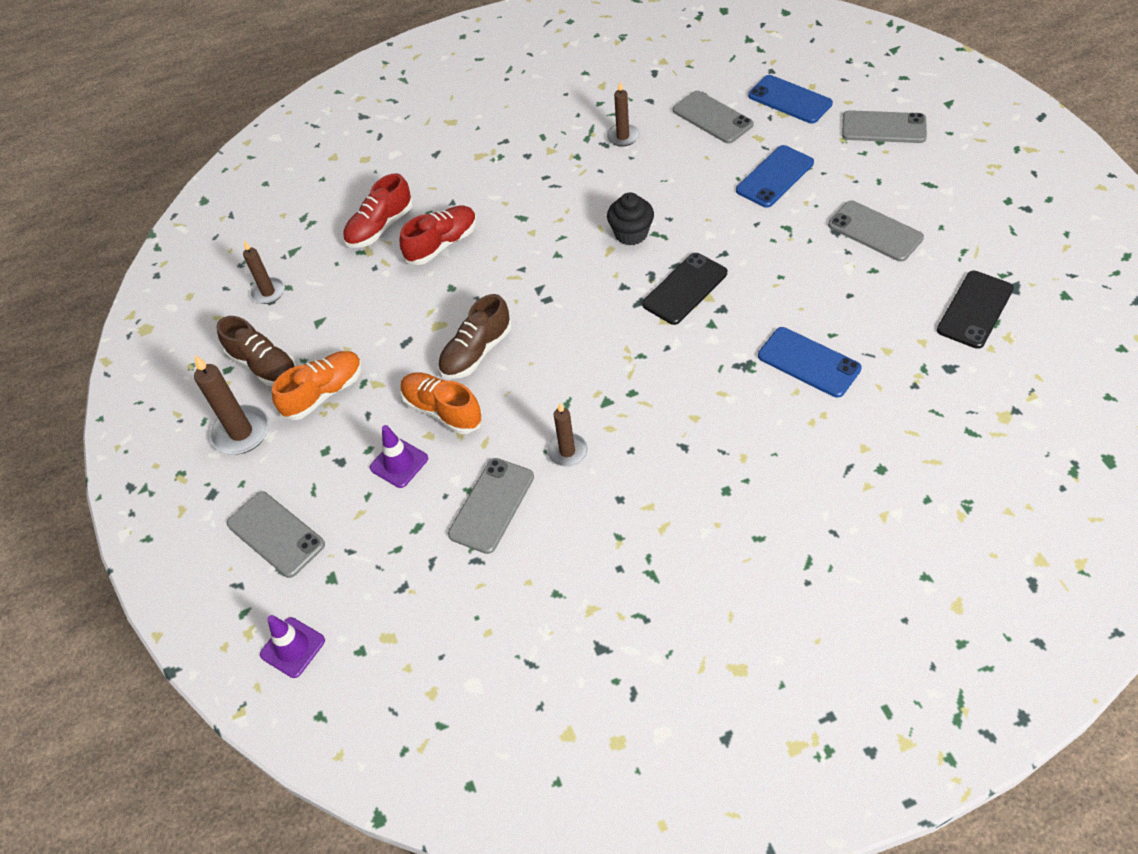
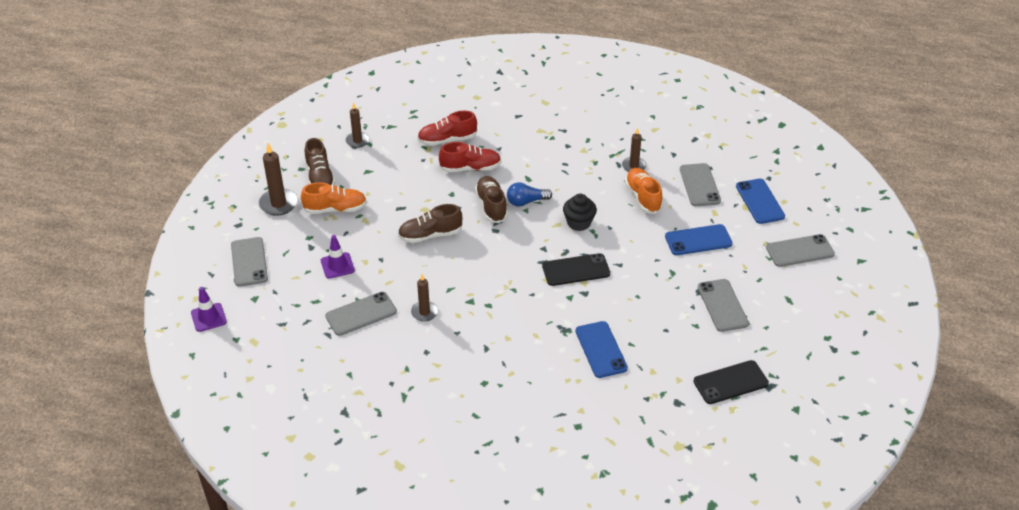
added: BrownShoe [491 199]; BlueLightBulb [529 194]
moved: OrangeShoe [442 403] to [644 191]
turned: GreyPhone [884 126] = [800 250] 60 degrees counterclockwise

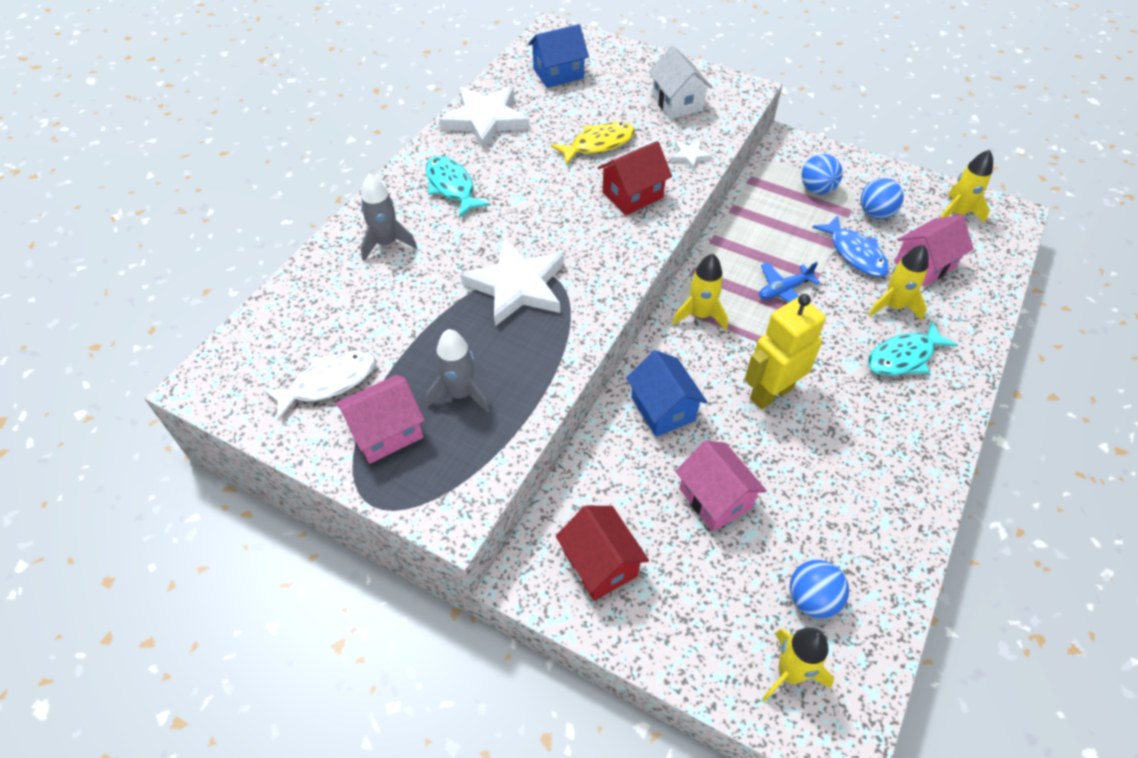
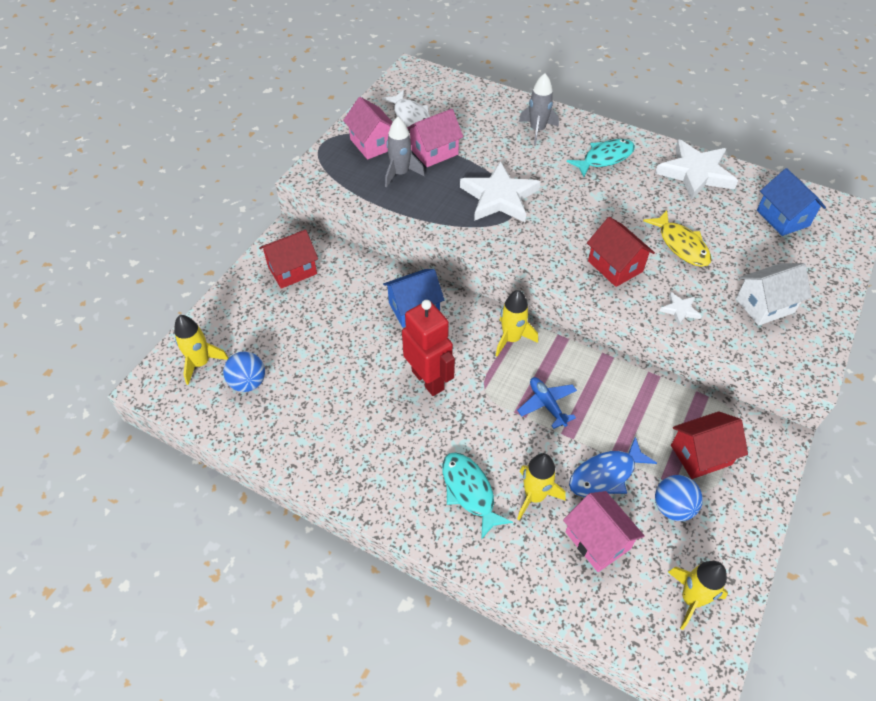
moved: PinkHouse [721 486] to [435 138]
replaced: BlueBall [822 174] to RedHouse [709 445]
recoloured: YellowRobot [785 351] to RedRobot [428 348]

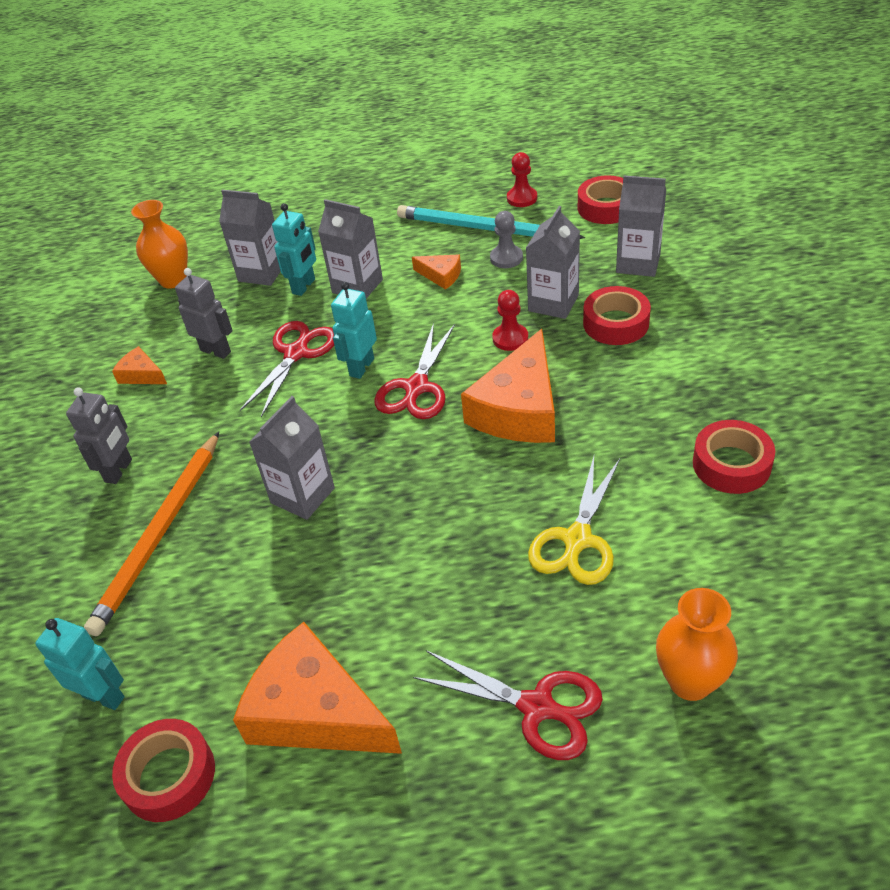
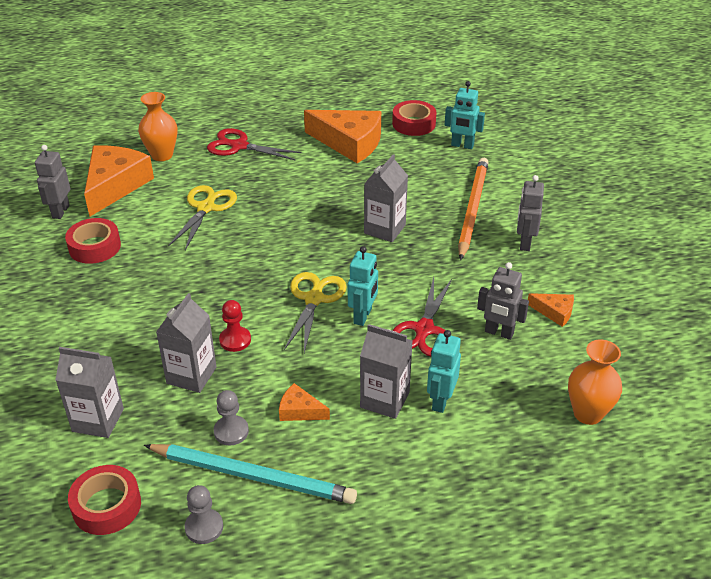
removed: GreyCarton [250 237]; RedTape [617 315]
added: GreyRobot [52 182]
moved: OrangeCheese [508 386] to [119 181]
recoloured: RedPawn [522 179] to GreyPawn [203 514]; RedScissors [414 371] to YellowScissors [315 312]

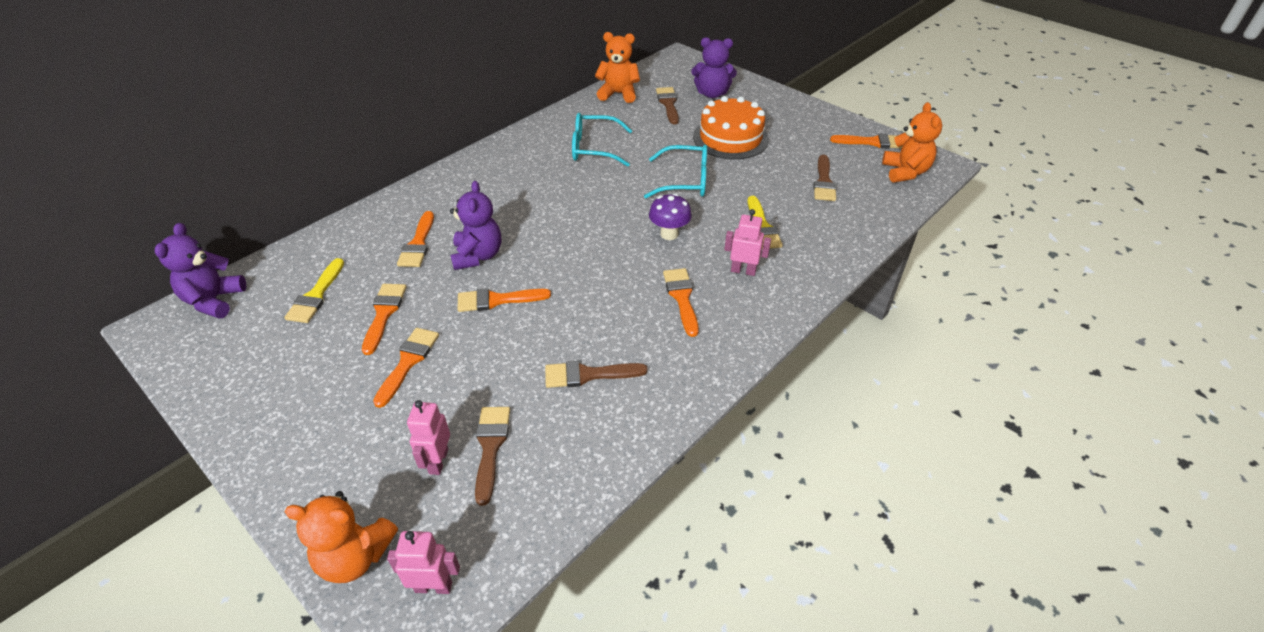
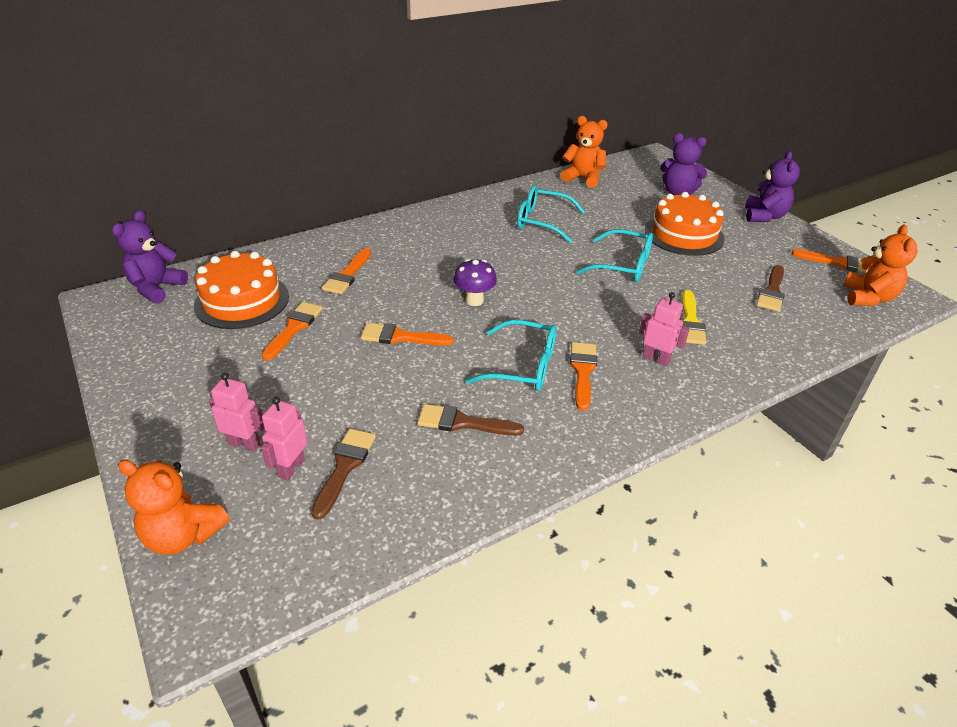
removed: BrownBrush [667 105]; OrangeBrush [406 368]
added: TurquoiseGlasses [511 355]
moved: PurpleTeddyBear [475 225] to [772 186]; PurpleMushroom [670 217] to [475 282]; PinkRobot [423 562] to [236 412]
replaced: YellowBrush [314 290] to OrangeCake [241 290]

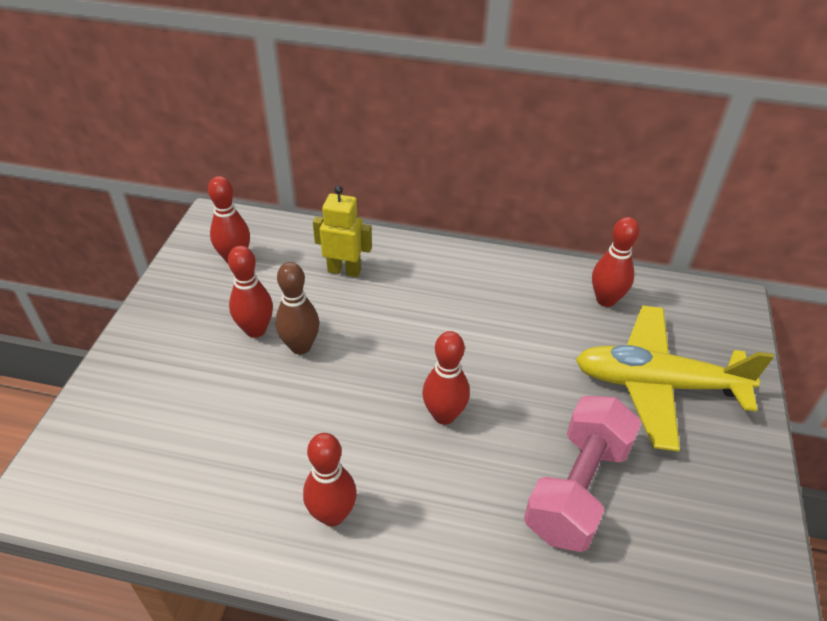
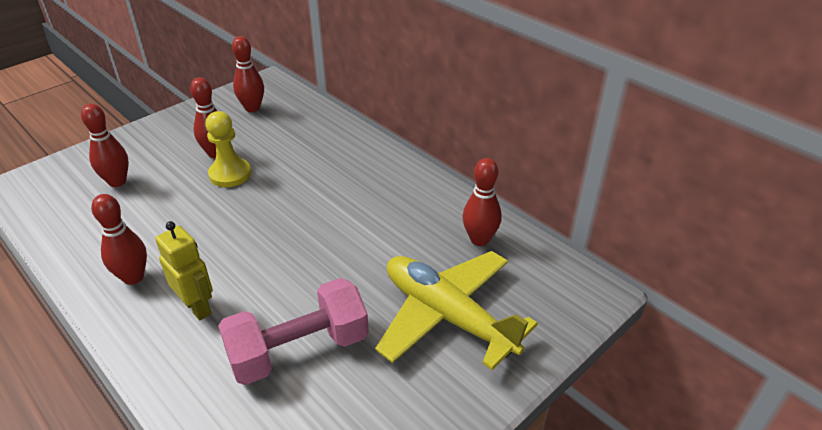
moved: YellowRobot [342 231] to [184 270]; RedBowlingPin [446 378] to [105 145]
replaced: BrownBowlingPin [297 308] to YellowPawn [228 149]

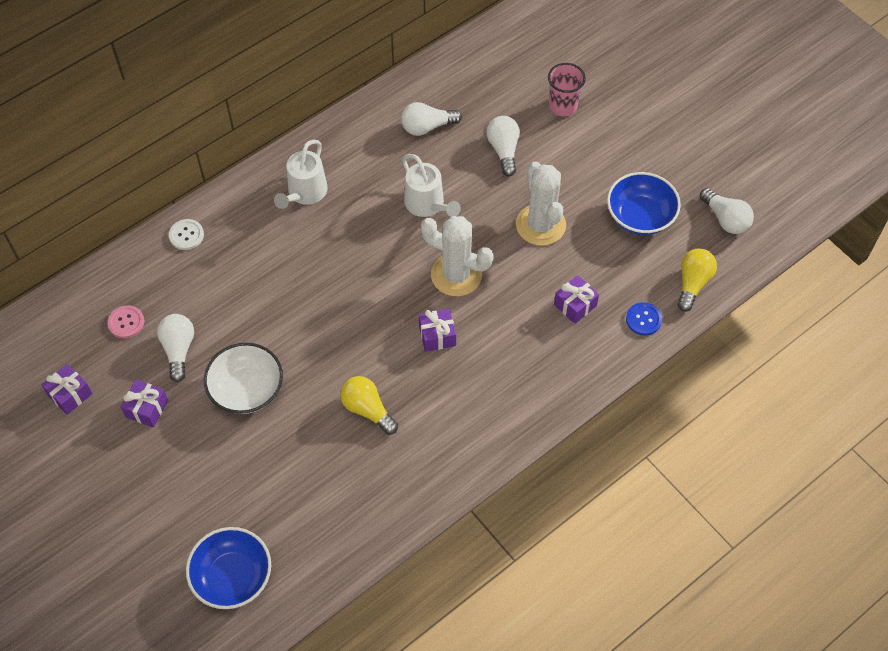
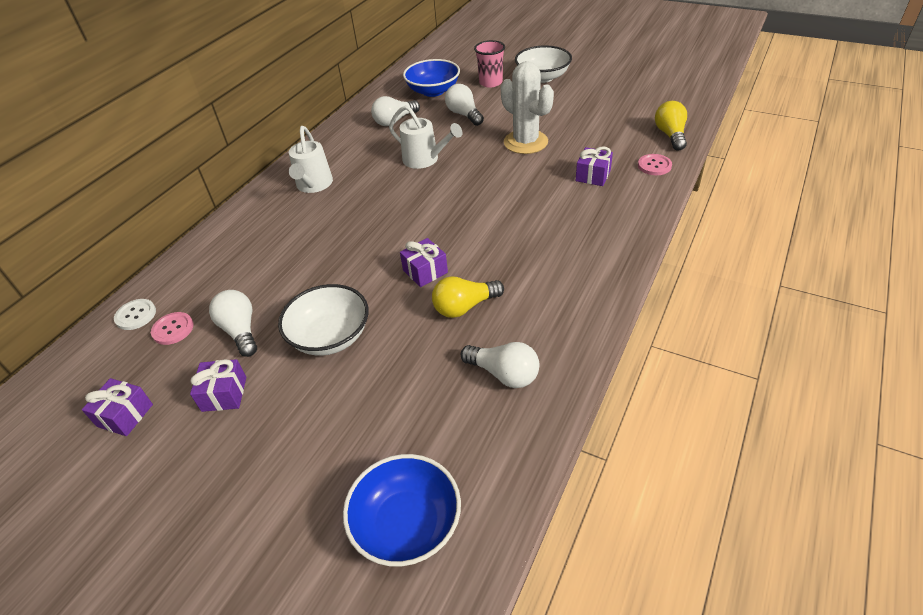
removed: WhiteCactus [457 256]
added: WhiteBowl [543 64]
moved: BlueBowl [644 203] to [431 78]; WhiteLightBulb [727 211] to [499 365]; WhiteButton [186 234] to [135 314]; PurpleGift [437 330] to [424 262]
recoloured: BlueButton [644 319] to PinkButton [655 164]
turned: YellowLightBulb [369 405] = [468 297] 45 degrees counterclockwise

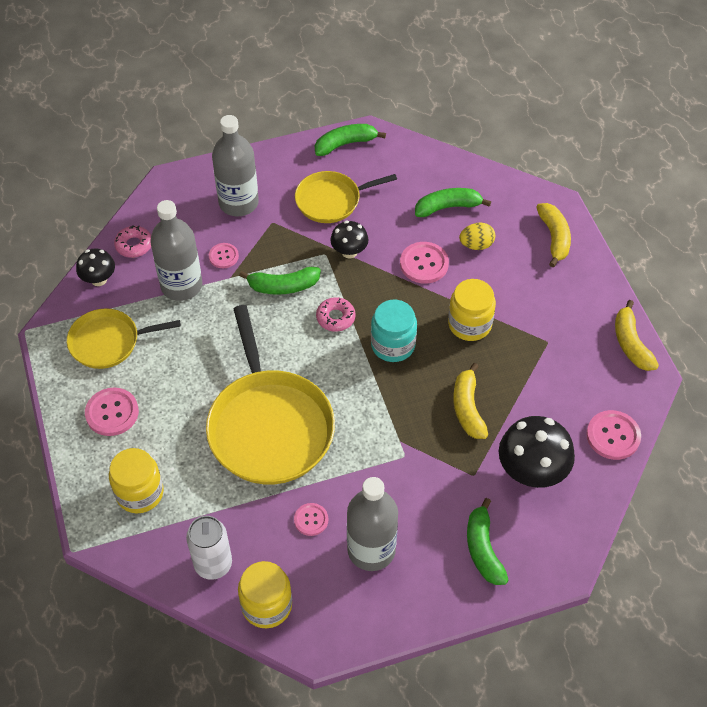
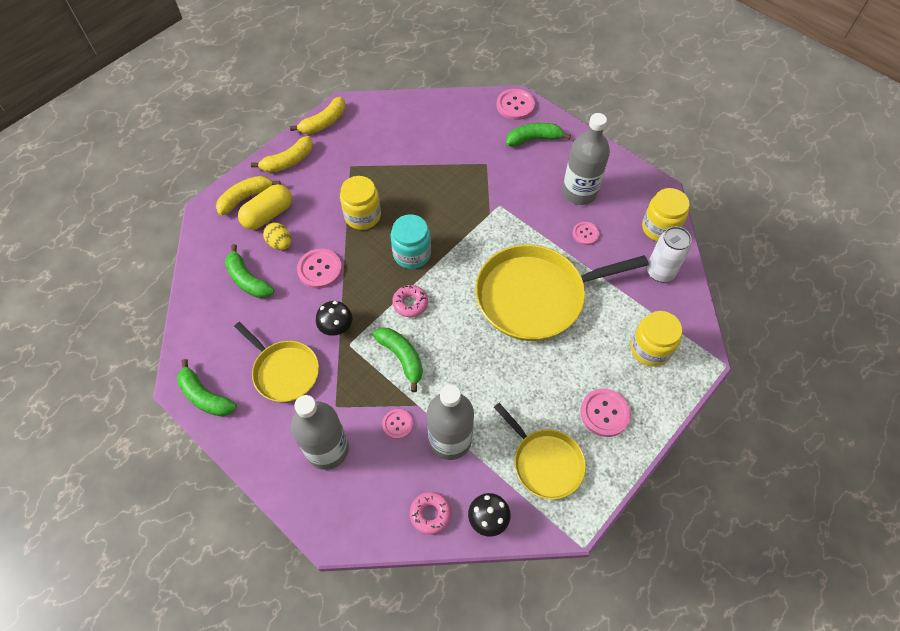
removed: BlackMushroom [537 452]
added: YellowCapsule [265 207]
moved: YellowBanana [470 401] to [282 154]; PinkButton [613 435] to [515 104]
turned: YellowPan [270 394] = [562 293] 150 degrees counterclockwise; GreenBanana [487 541] = [538 135] 150 degrees counterclockwise

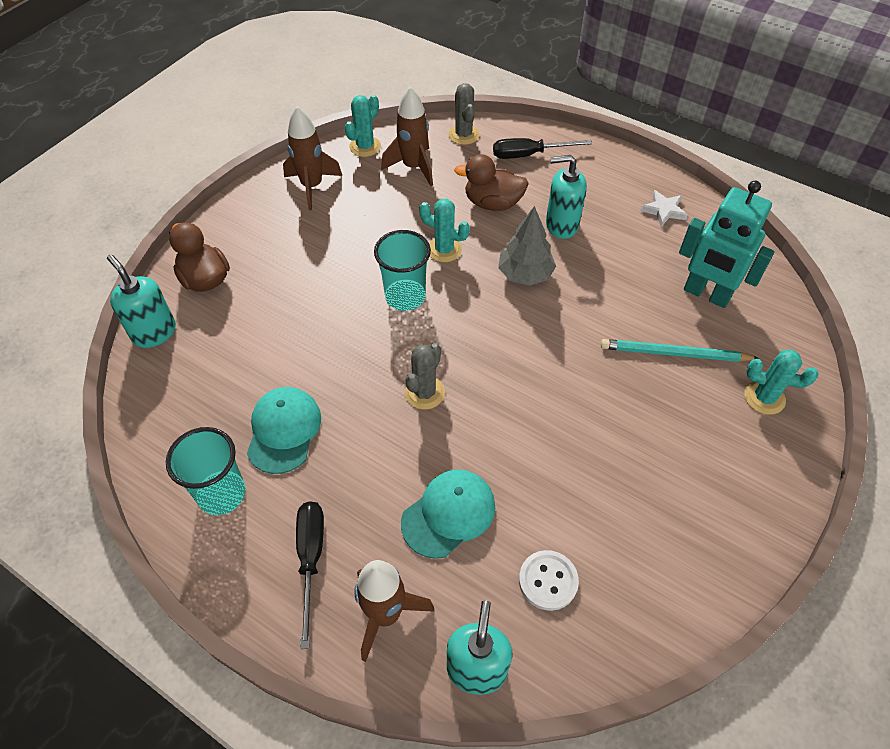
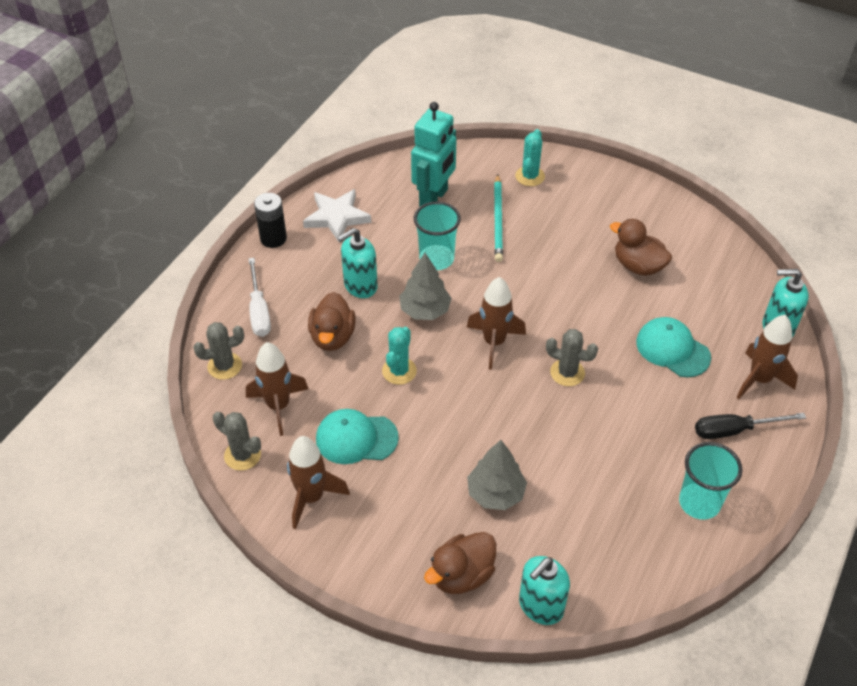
removed: WhiteButton [549 580]
added: BlackBattery [270 220]; BrownDuck [641 247]; BrownRocket [496 323]; GreyTree [497 475]
moved: TurquoiseCup [402 270] to [437 235]; TurquoiseCap [284 430] to [357 436]
recoloured: TurquoiseCactus [362 126] to GreyCactus [237 441]; BlackScrewdriver [542 148] to WhiteScrewdriver [259 297]
turned: TurquoiseSoapDispenser [566 197] = [358 263] 60 degrees clockwise
resized: WhiteStar [664 208] = [337 215] x1.62

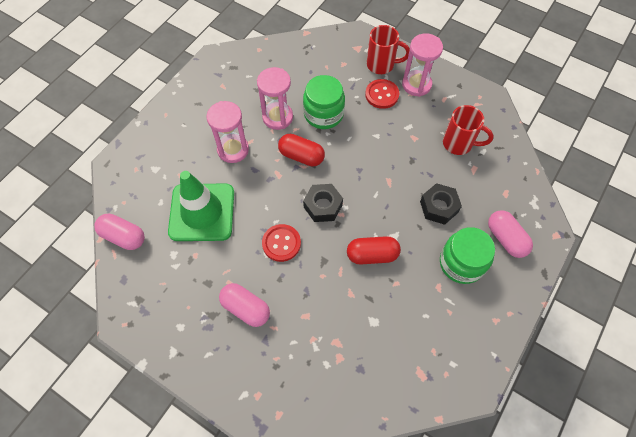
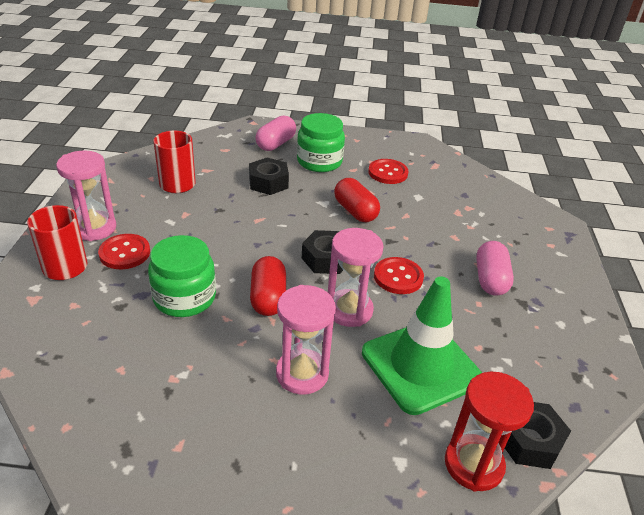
added: RedButton [388 171]; RedHourglass [489 432]
moved: PinkHourglass [275 98] to [355 277]
replaced: PinkCapsule [119 232] to BlackNut [538 435]

